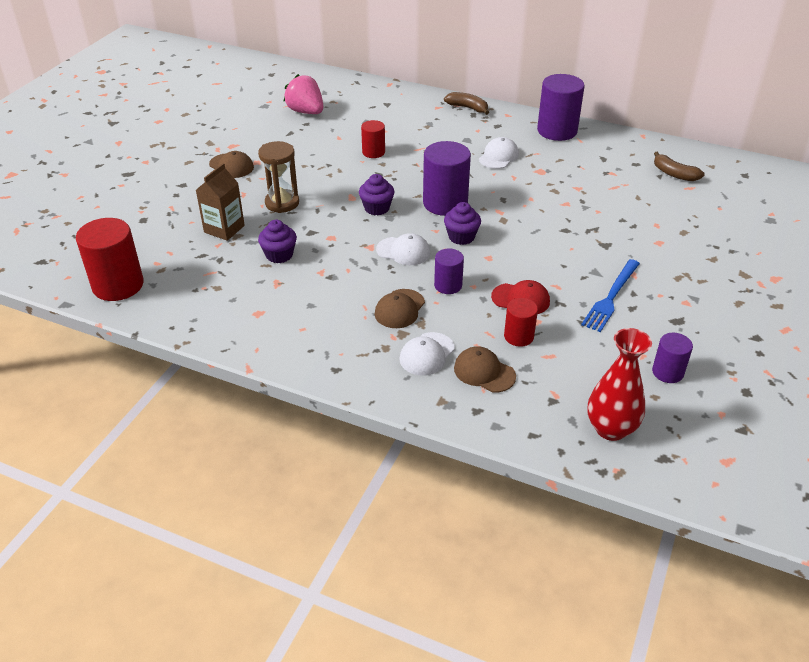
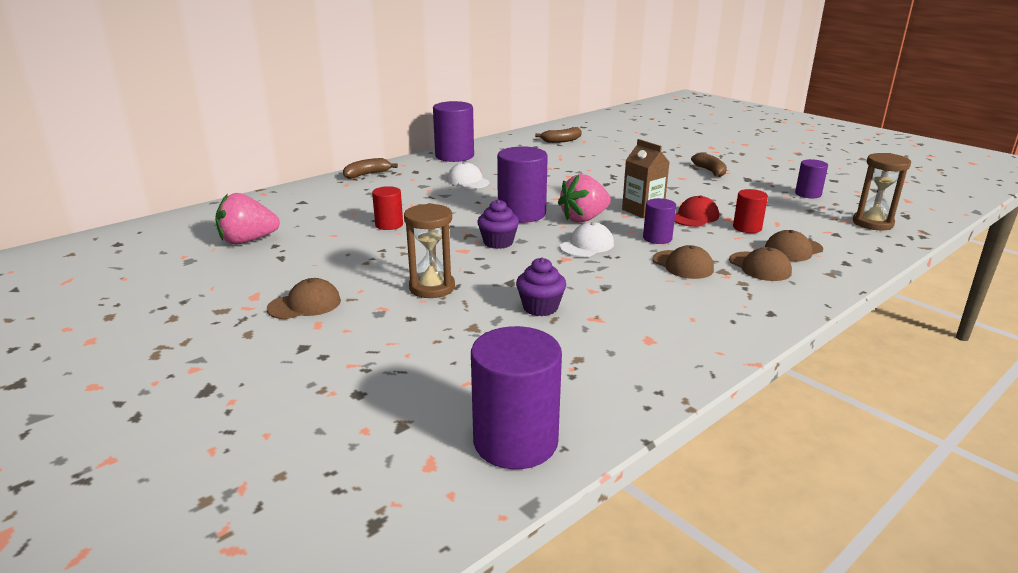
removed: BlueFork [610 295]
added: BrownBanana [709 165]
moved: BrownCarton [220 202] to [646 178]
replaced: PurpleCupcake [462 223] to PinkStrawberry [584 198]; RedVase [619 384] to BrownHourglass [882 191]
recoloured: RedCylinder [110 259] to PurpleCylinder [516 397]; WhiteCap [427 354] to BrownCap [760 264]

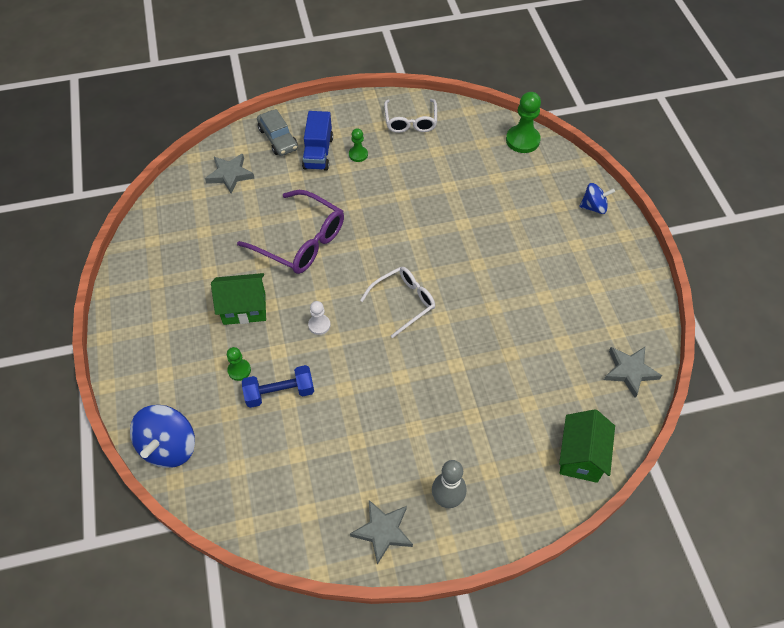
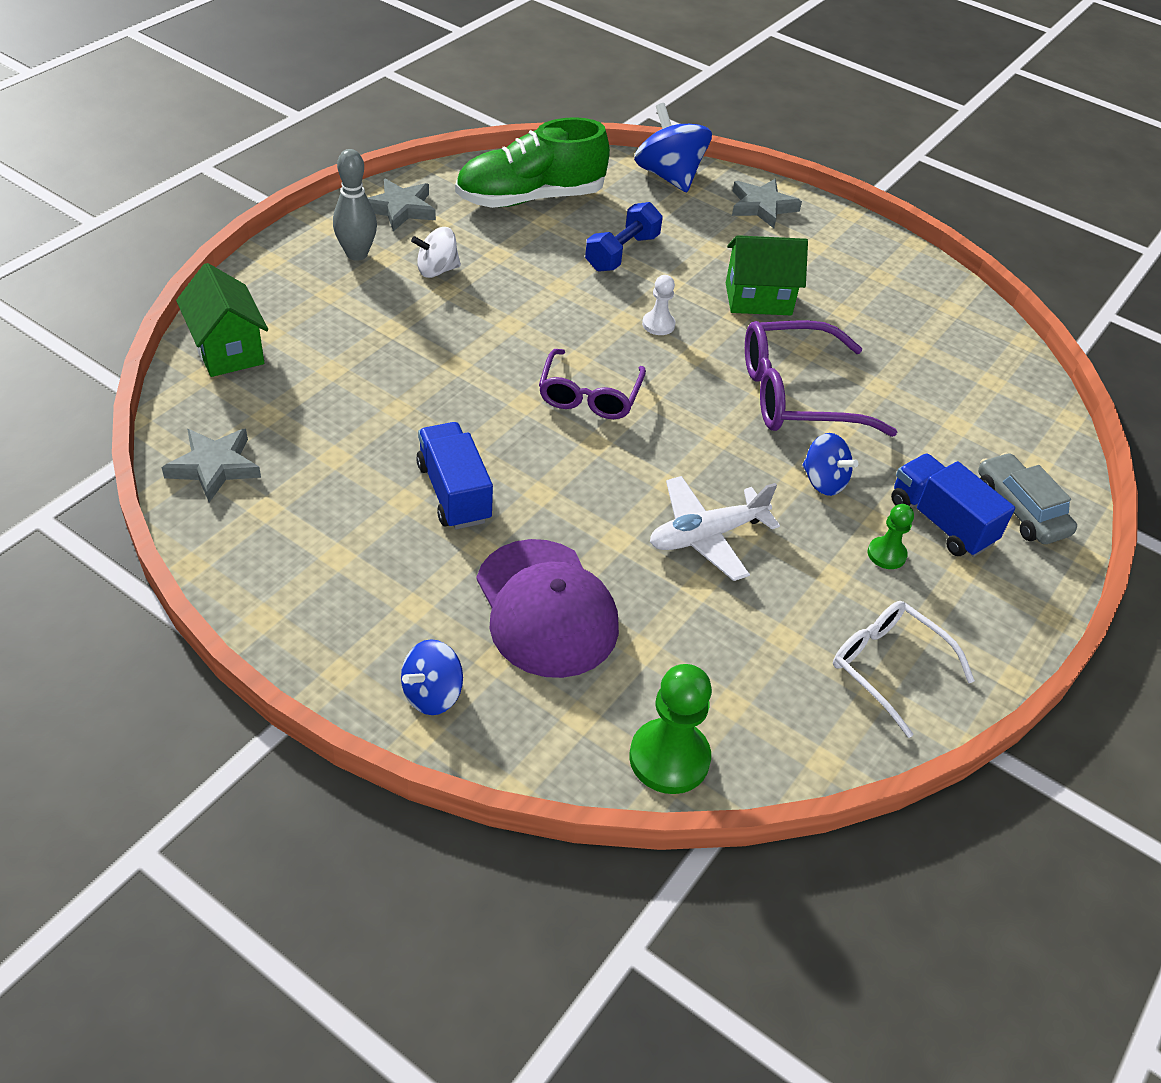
removed: GreenPawn [239 364]
added: GreenShoe [532 162]; WhiteSpinningTop [436 252]; BlueTruck [454 475]; BlueSpinningTop [830 464]; WhitePlane [715 528]; PurpleCap [548 608]
moved: GreyStar [229 174] to [767 203]
recoloured: WhiteGlasses [397 302] to PurpleGlasses [592 384]
turned: GreyCar [277 132] = [1027 498] 45 degrees clockwise; GreenHouse [238 299] = [767 275] 45 degrees clockwise

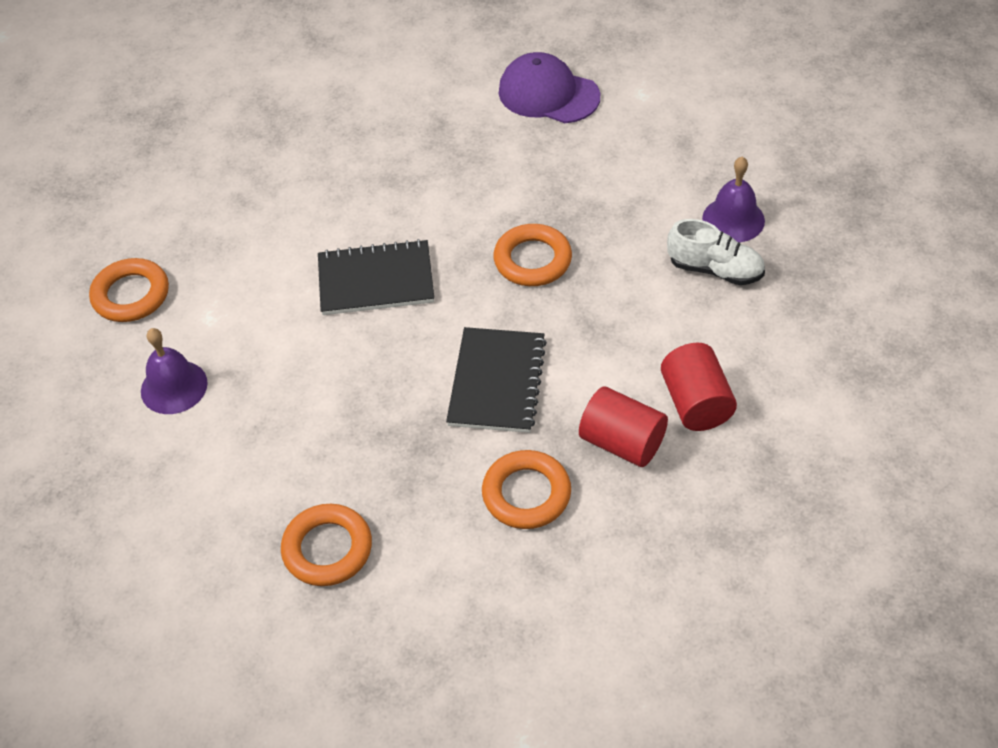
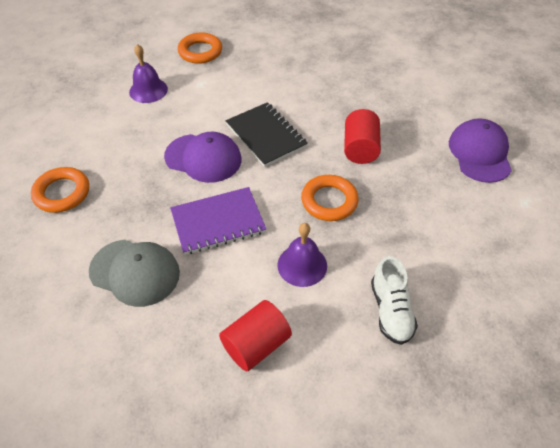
added: PurpleCap [202 157]
moved: PurpleBell [733 199] to [302 255]; RedCylinder [623 426] to [362 136]
replaced: OrangeRing [526 489] to GreyCap [134 273]
recoloured: BlackNotebook [496 380] to PurpleNotebook [218 221]

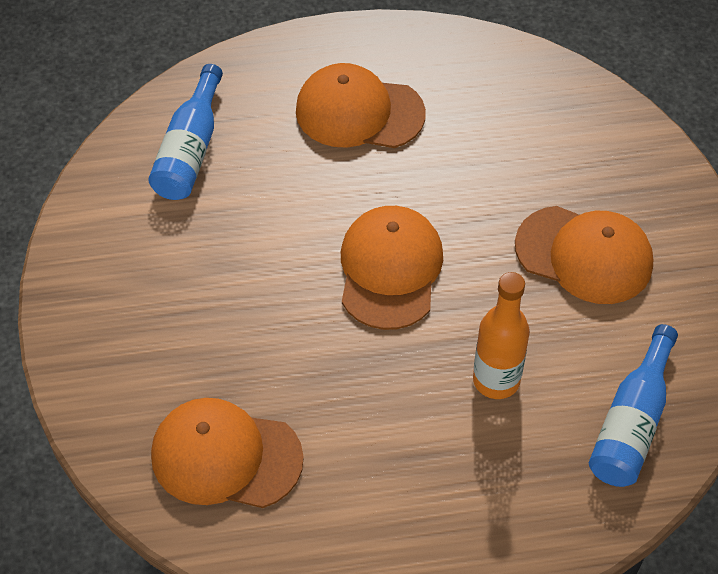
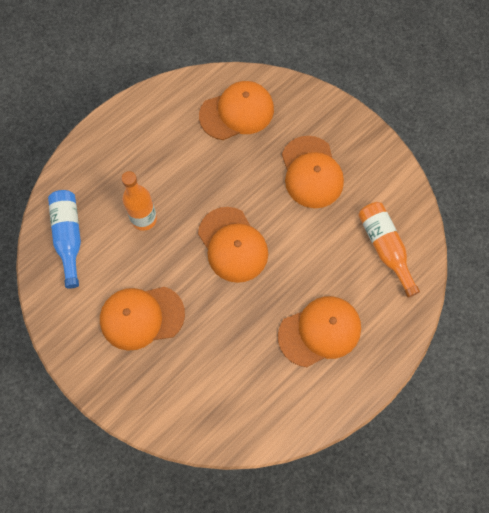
added: OrangeCap [313 172]
recoloured: BlueBottle [185 132] to OrangeBottle [389 250]

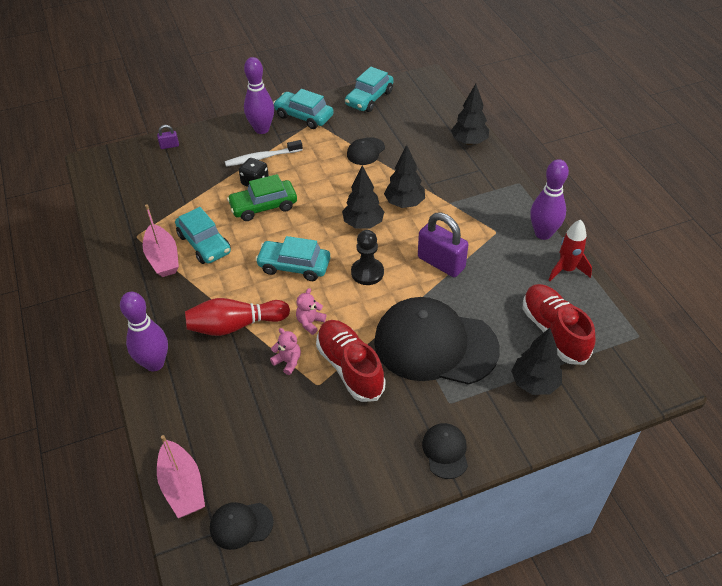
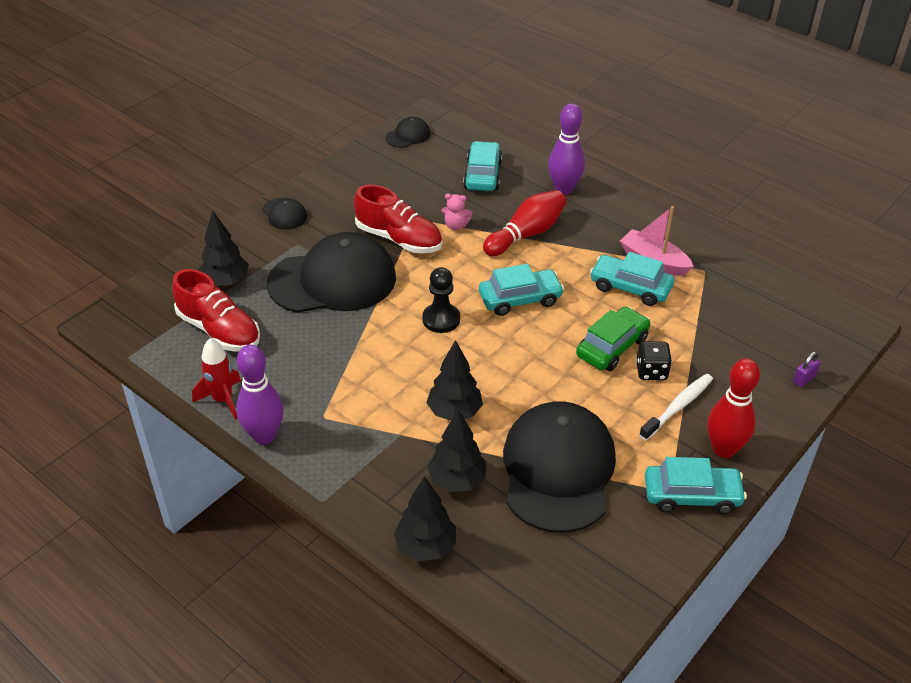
removed: PurplePadlock [443 244]; PinkTeddyBear [311 311]; PinkBoat [181 476]
moved: TurquoiseCar [369 89] to [482 166]; BlackTree [363 197] to [456 450]
recoloured: PurpleBowlingPin [259 95] to RedBowlingPin [733 408]
resized: BlackCap [366 151] = [559 467] x2.32

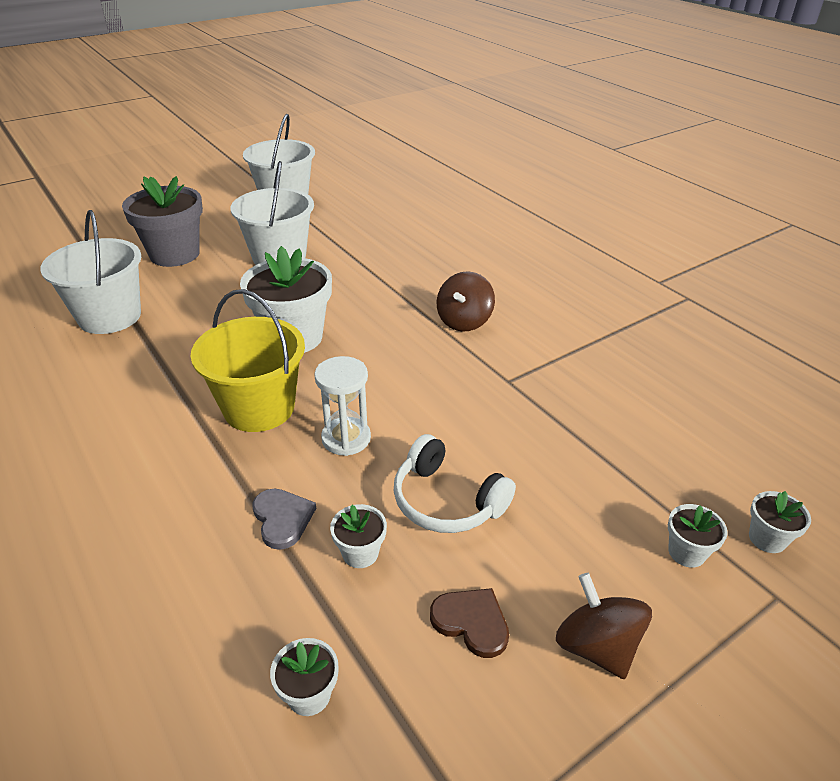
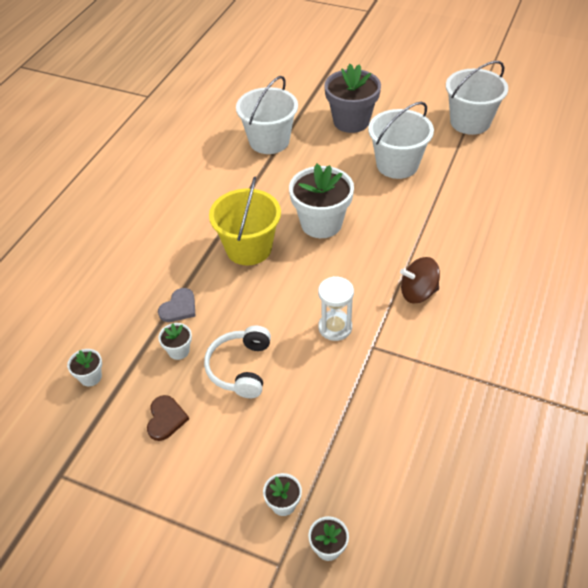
removed: BrownSpinningTop [604 626]
moved: WhiteHourglass [342 406] to [336 308]

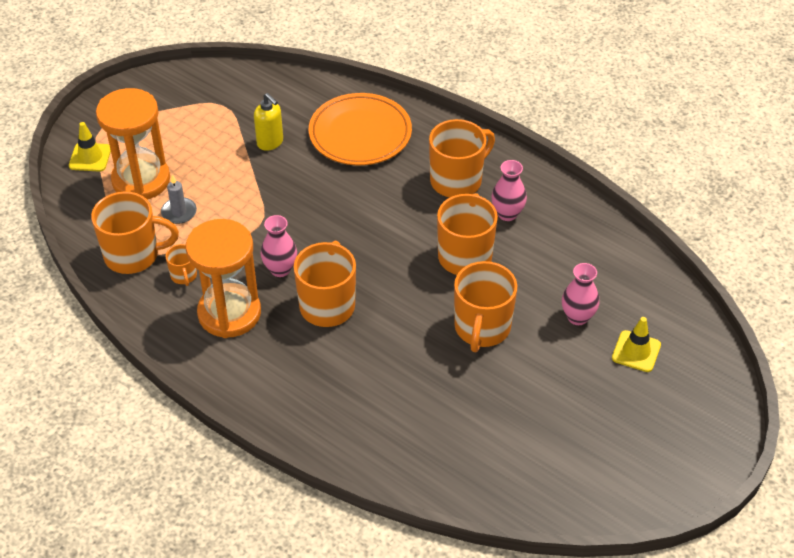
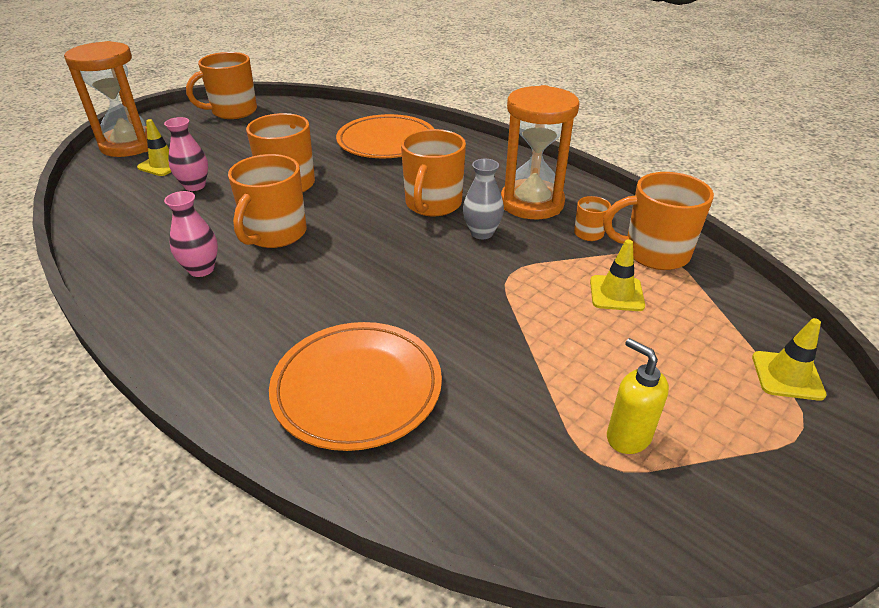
added: OrangePlate [385 136]
moved: OrangeHourglass [133 144] to [106 99]; YellowSoapDispenser [268 122] to [638 396]; OrangeMug [462 158] to [221 85]
replaced: GreyCandle [179 199] to YellowTrafficCone [617 275]
recoloured: PinkVase [279 246] to GreyVase [483 199]

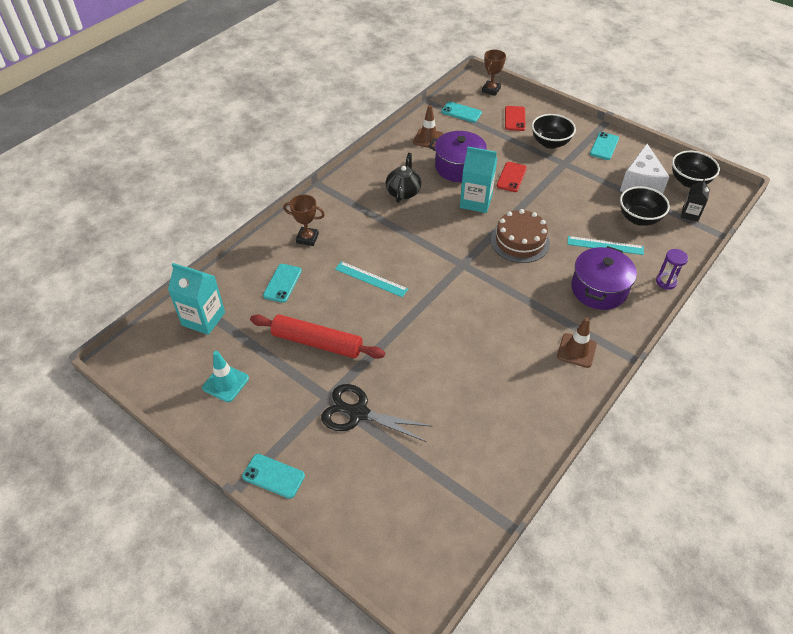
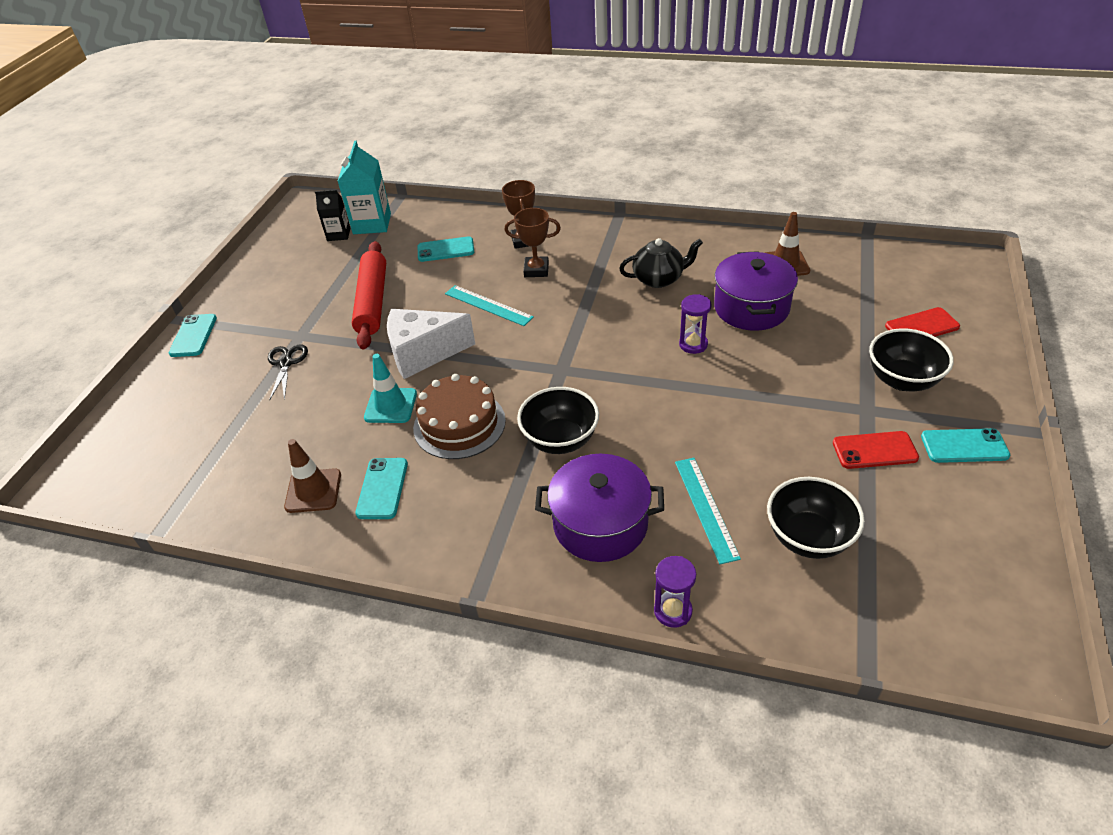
moved: BrownTrophy [494 72] to [533 242]; TurquoisePhone [461 112] to [381 488]; WhiteCheese [645 169] to [431 344]; BlackBowl [696 169] to [558 420]; RedPhone [512 177] to [876 450]; BlackCarton [695 200] to [332 215]; BrownCake [520 236] to [459 416]; BrownTrafficCone [577 343] to [312 476]; TurquoiseTrafficCone [225 376] to [390 388]
replaced: TurquoiseCarton [478 180] to PurpleHourglass [695 324]
turned: TurquoiseRuler [371 279] = [489 305] 60 degrees counterclockwise
resized: BlackScissors [376 413] = [288 372] x0.62

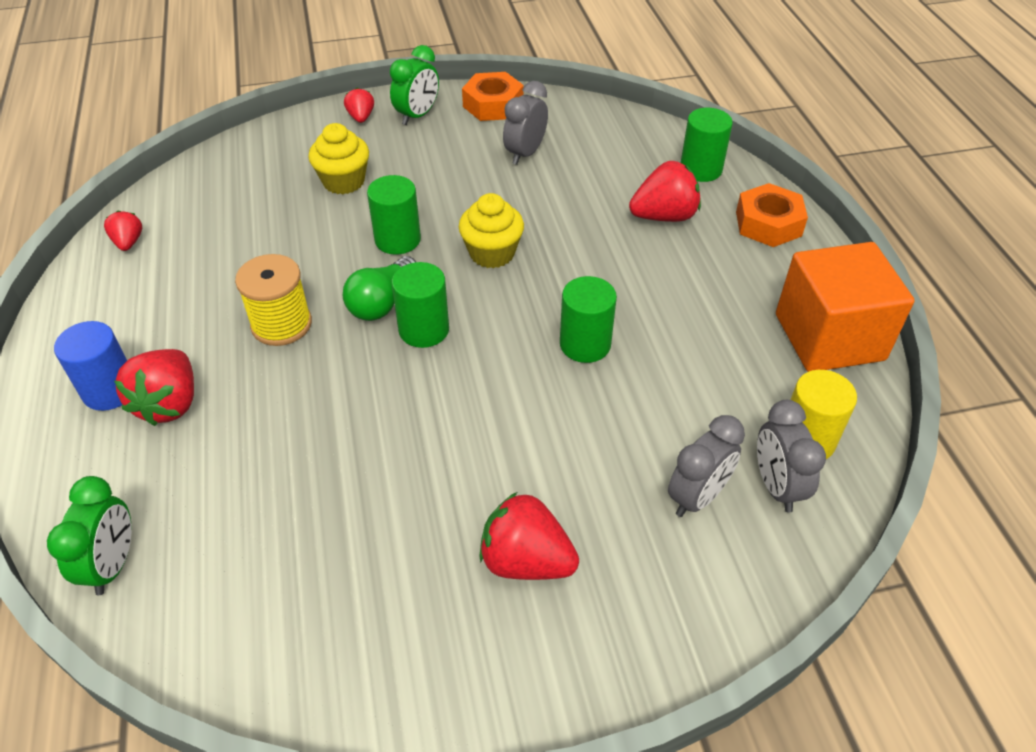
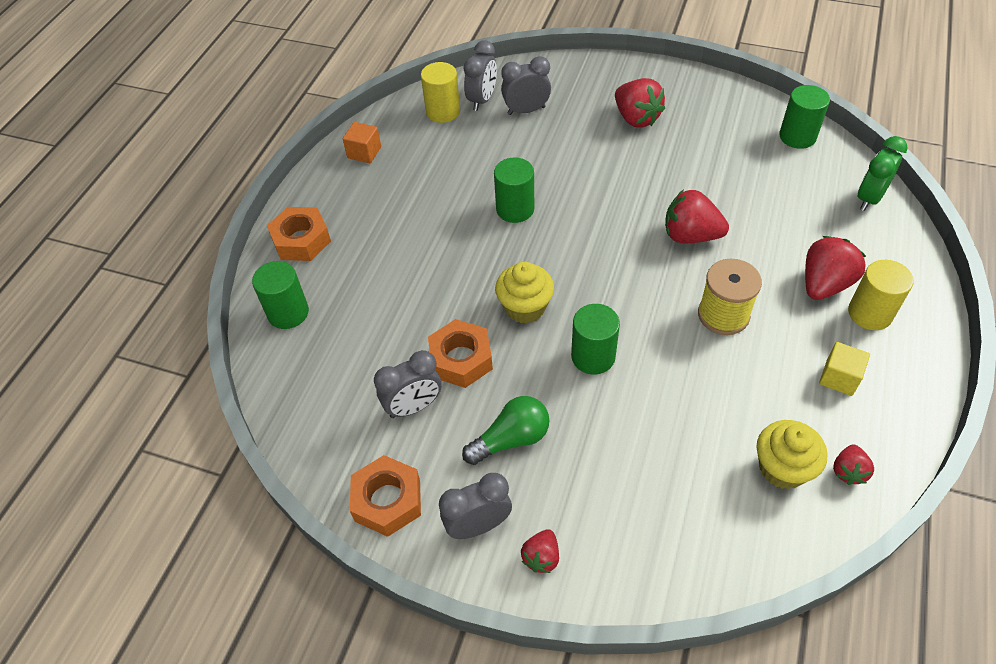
added: OrangeNut [460 353]; YellowCube [844 369]
moved: YellowCupcake [338 159] to [792 454]; RedStrawberry [665 191] to [697 216]; GreenLightBulb [379 288] to [505 430]; GreenCylinder [420 305] to [804 117]
recoloured: GreenClock [414 85] to GreyClock [475 506]; BlueCylinder [90 366] to YellowCylinder [881 295]
resized: OrangeCube [845 307] = [362 142] x0.44

